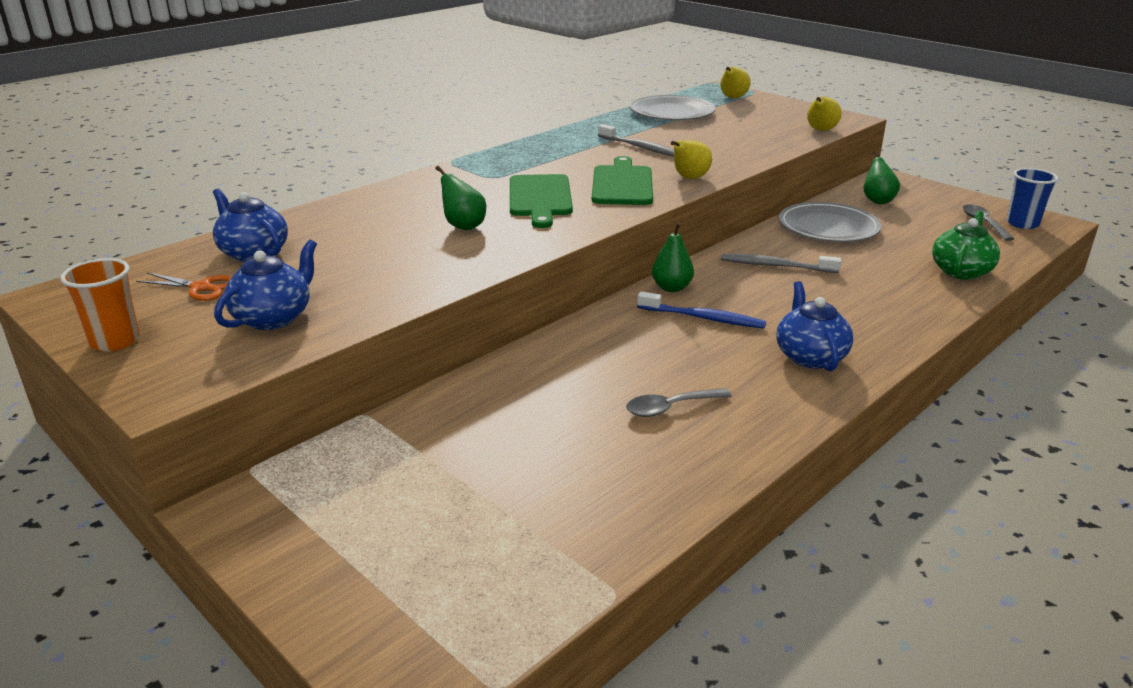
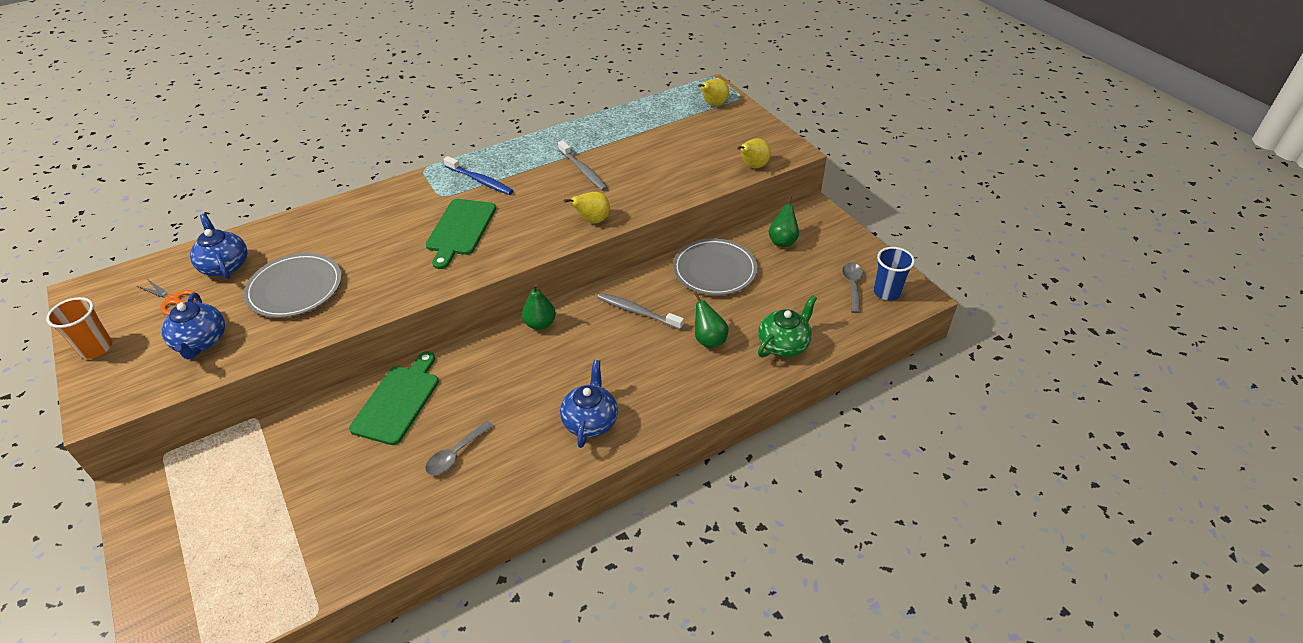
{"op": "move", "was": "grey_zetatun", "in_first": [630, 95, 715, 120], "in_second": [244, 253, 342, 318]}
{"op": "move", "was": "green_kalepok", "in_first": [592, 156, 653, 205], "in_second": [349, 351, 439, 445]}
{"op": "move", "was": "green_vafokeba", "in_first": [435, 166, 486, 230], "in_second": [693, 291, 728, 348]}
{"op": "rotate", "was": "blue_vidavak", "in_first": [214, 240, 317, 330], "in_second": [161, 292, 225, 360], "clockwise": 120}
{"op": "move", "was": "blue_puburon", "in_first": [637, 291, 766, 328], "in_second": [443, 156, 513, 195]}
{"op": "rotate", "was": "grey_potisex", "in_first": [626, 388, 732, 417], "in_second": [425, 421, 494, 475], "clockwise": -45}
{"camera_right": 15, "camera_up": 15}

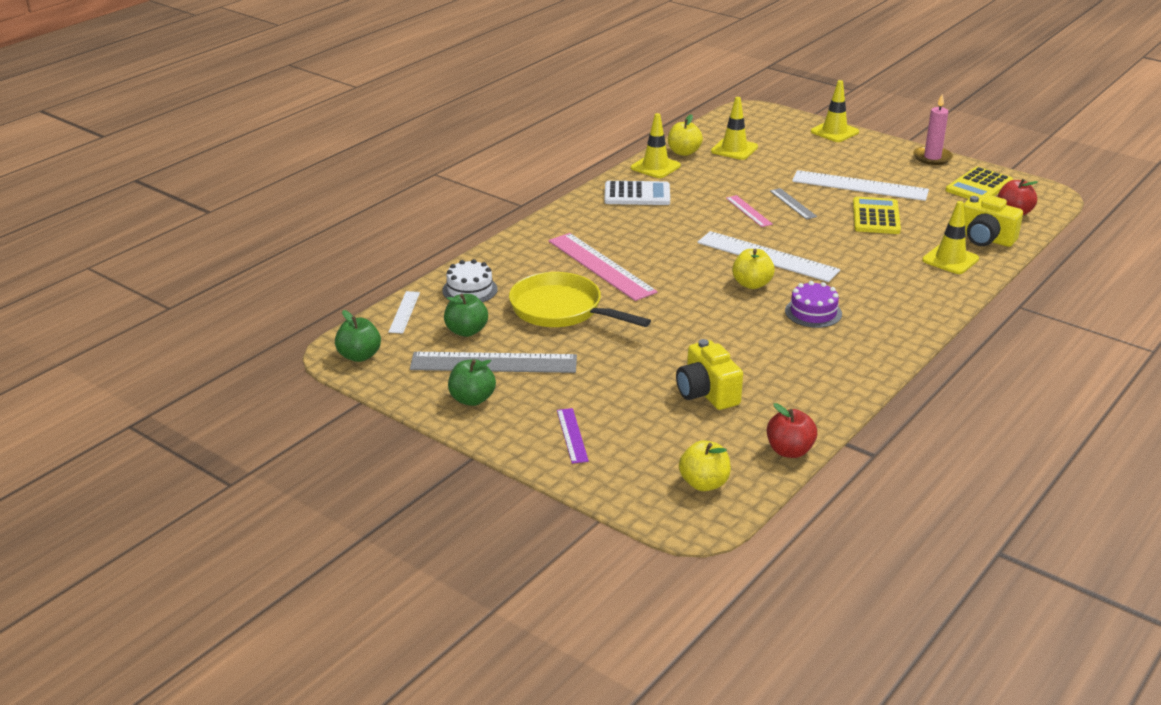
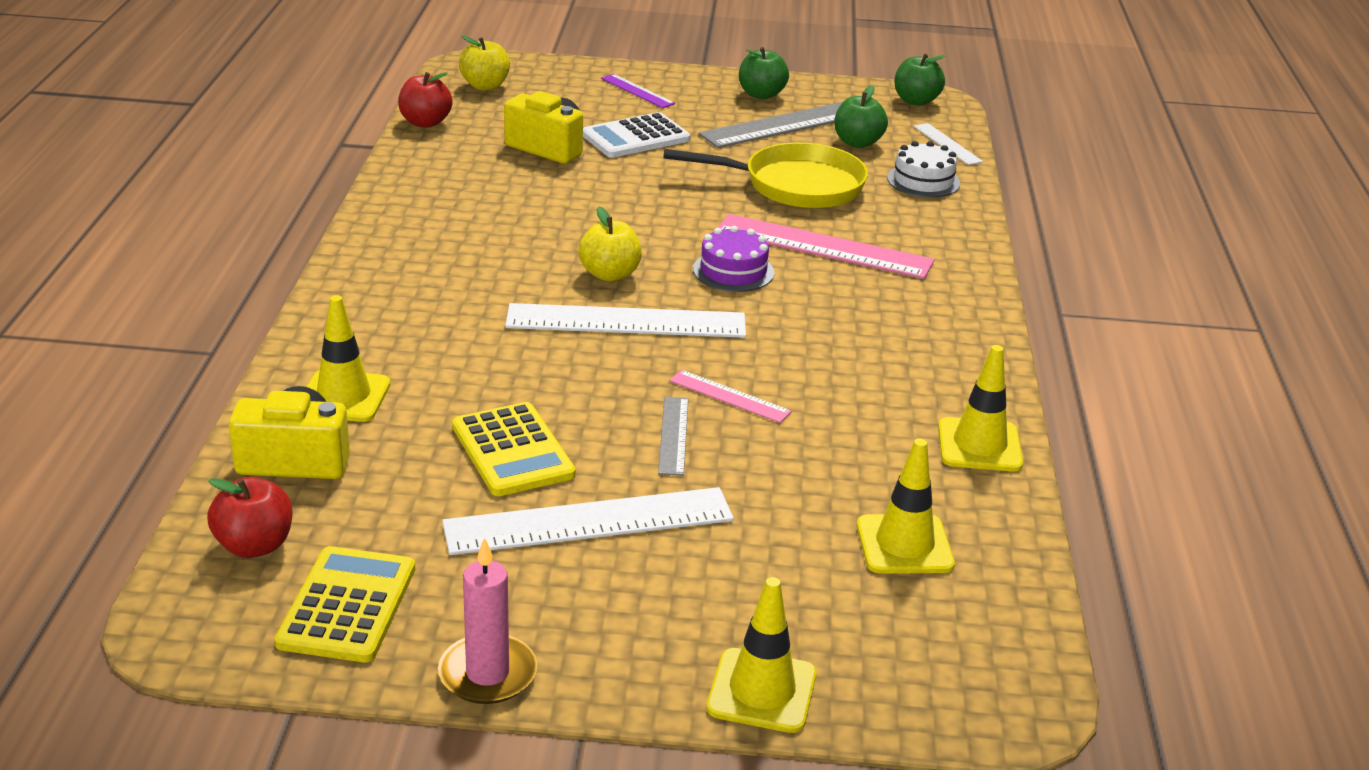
{"op": "delete", "was": "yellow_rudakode", "in_first": [668, 114, 703, 156]}
{"op": "move", "was": "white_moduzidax", "in_first": [604, 181, 670, 205], "in_second": [583, 112, 690, 158]}
{"op": "rotate", "was": "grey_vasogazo", "in_first": [770, 188, 817, 220], "in_second": [658, 397, 688, 476], "clockwise": 60}
{"op": "move", "was": "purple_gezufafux", "in_first": [785, 281, 842, 328], "in_second": [693, 226, 775, 292]}
{"camera_right": 145, "camera_up": 0}

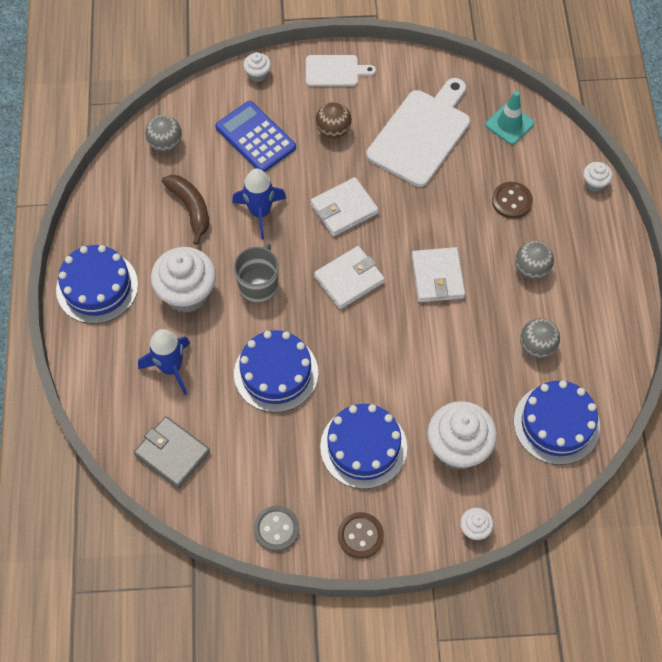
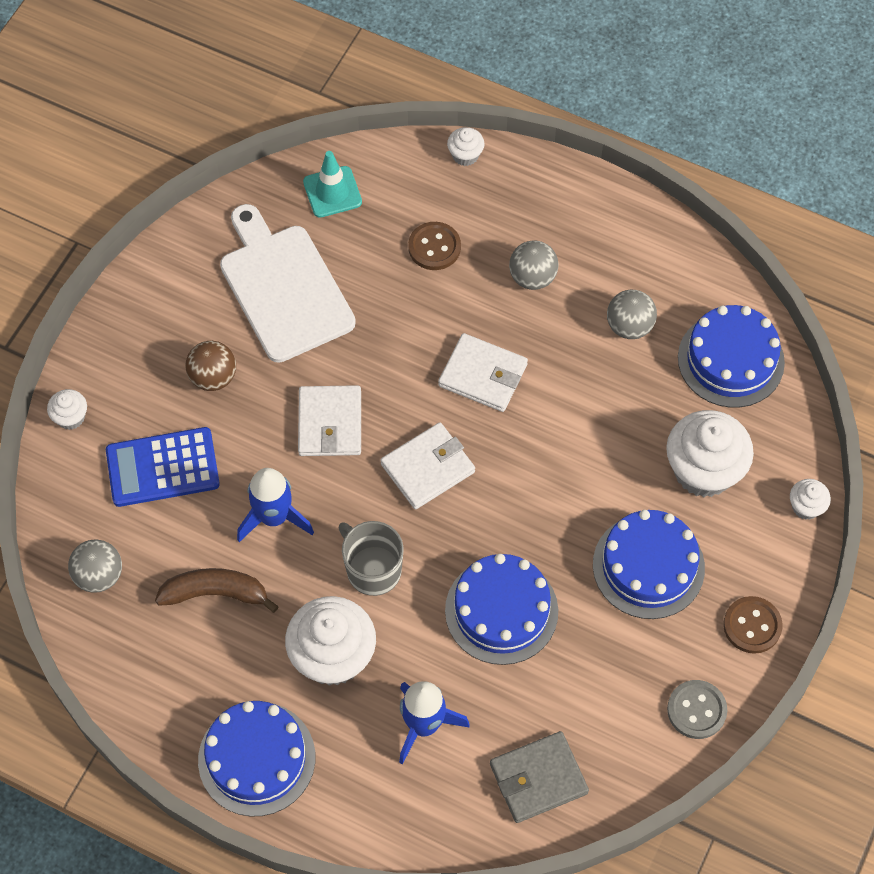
{"op": "delete", "was": "white_kalepok", "in_first": [306, 55, 376, 86]}
{"op": "rotate", "was": "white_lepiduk", "in_first": [314, 246, 385, 309], "in_second": [380, 422, 475, 509], "clockwise": 60}
{"camera_right": -60, "camera_up": 0}

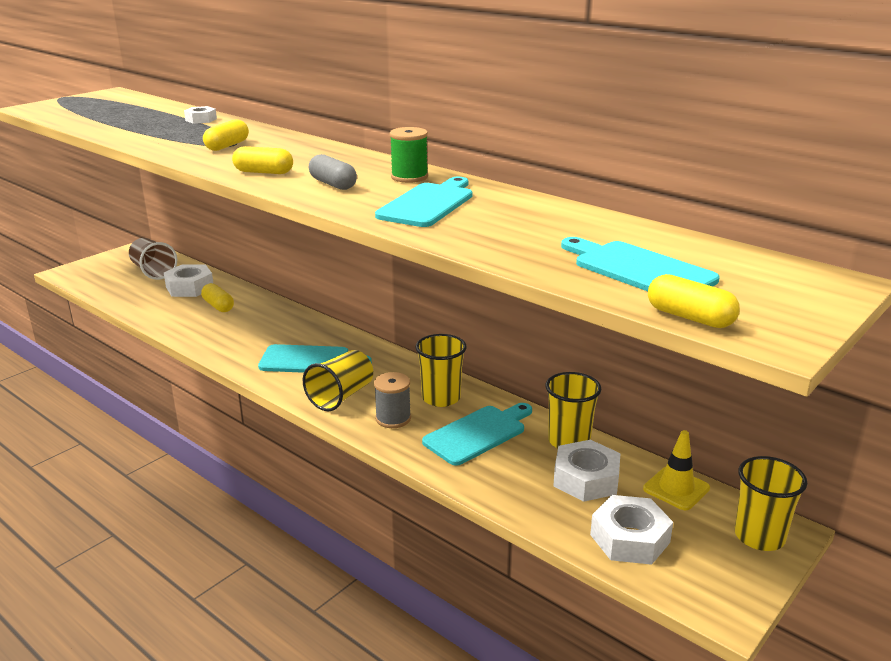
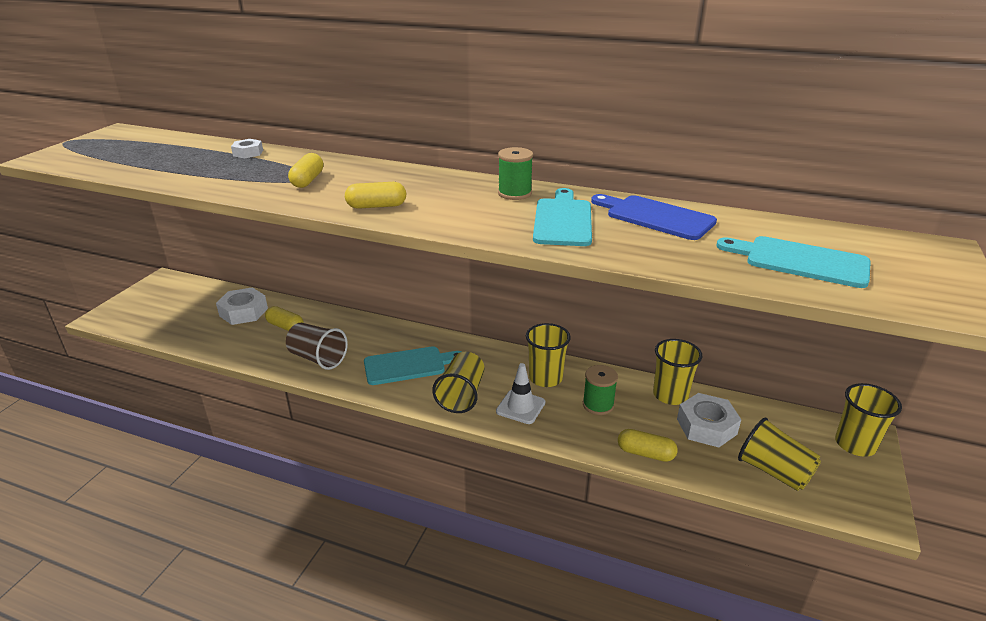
{"op": "delete", "was": "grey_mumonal", "in_first": [309, 154, 357, 190]}
{"op": "move", "was": "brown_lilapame", "in_first": [129, 238, 177, 280], "in_second": [286, 323, 348, 370]}
{"op": "move", "was": "yellow_mumonal", "in_first": [648, 274, 740, 328], "in_second": [618, 429, 678, 462]}
{"op": "replace", "was": "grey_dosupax", "now": "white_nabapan", "in_first": [374, 372, 411, 428], "in_second": [496, 363, 545, 424]}
{"op": "replace", "was": "turquoise_kalepok", "now": "green_dosupax", "in_first": [422, 403, 532, 466], "in_second": [583, 365, 618, 415]}
{"op": "delete", "was": "yellow_nabapan", "in_first": [643, 430, 710, 510]}
{"op": "replace", "was": "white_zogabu", "now": "yellow_lilapame", "in_first": [590, 495, 673, 565], "in_second": [738, 417, 821, 491]}
{"op": "insert", "now": "blue_kalepok", "in_second": [591, 194, 717, 240]}
{"camera_right": -20, "camera_up": 5}

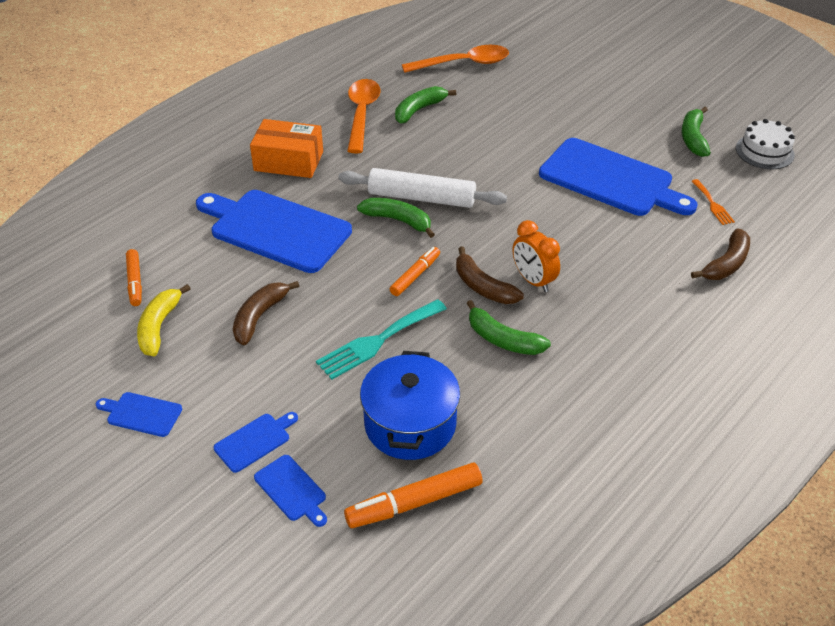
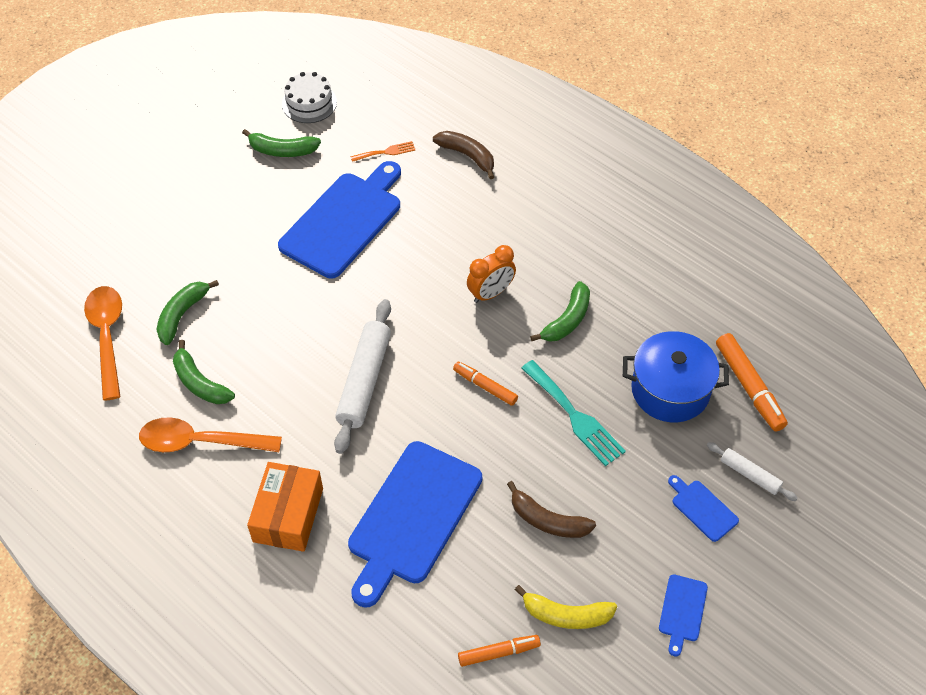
{"op": "move", "was": "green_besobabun", "in_first": [357, 198, 435, 238], "in_second": [156, 280, 219, 345]}
{"op": "delete", "was": "brown_besobabun", "in_first": [456, 246, 524, 304]}
{"op": "replace", "was": "blue_kalepok", "now": "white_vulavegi", "in_first": [254, 455, 327, 527], "in_second": [707, 442, 798, 501]}
{"camera_right": -90, "camera_up": 10}

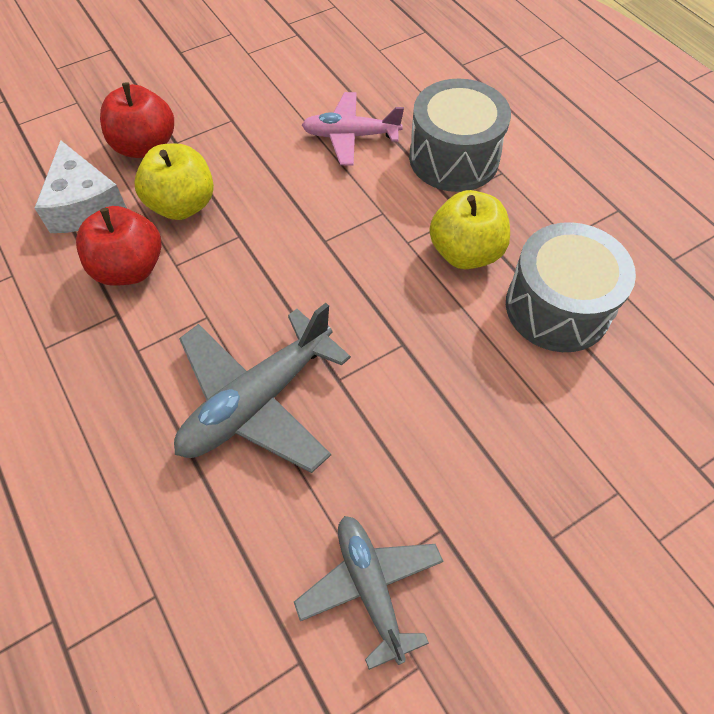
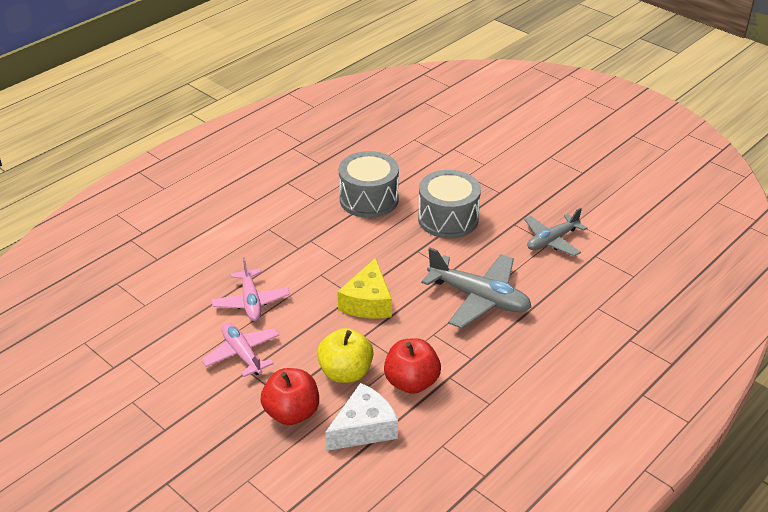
{"op": "move", "was": "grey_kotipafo", "in_first": [409, 79, 511, 192], "in_second": [418, 170, 481, 238]}
{"op": "delete", "was": "yellow_rudakode", "in_first": [429, 190, 510, 269]}
{"op": "insert", "now": "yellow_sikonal", "in_second": [337, 258, 392, 318]}
{"op": "insert", "now": "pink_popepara", "in_second": [202, 323, 279, 377]}
{"camera_right": -105, "camera_up": -20}

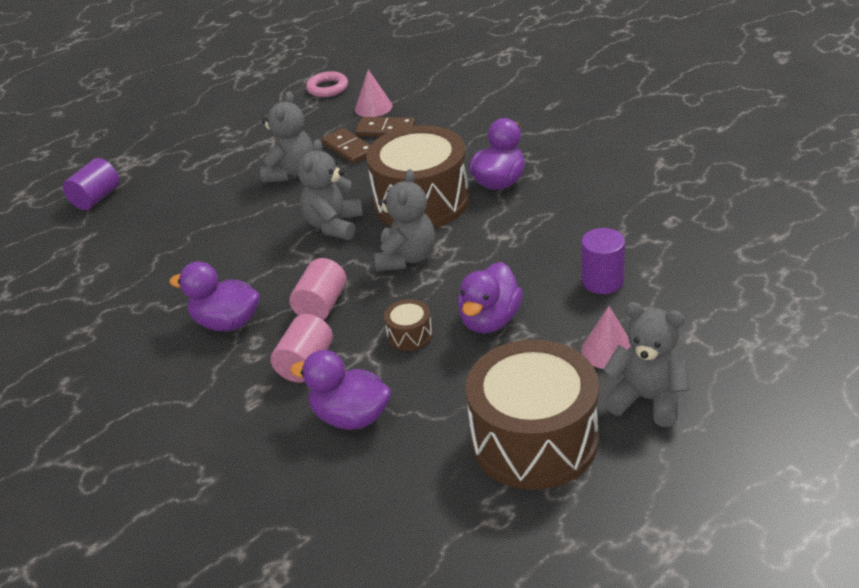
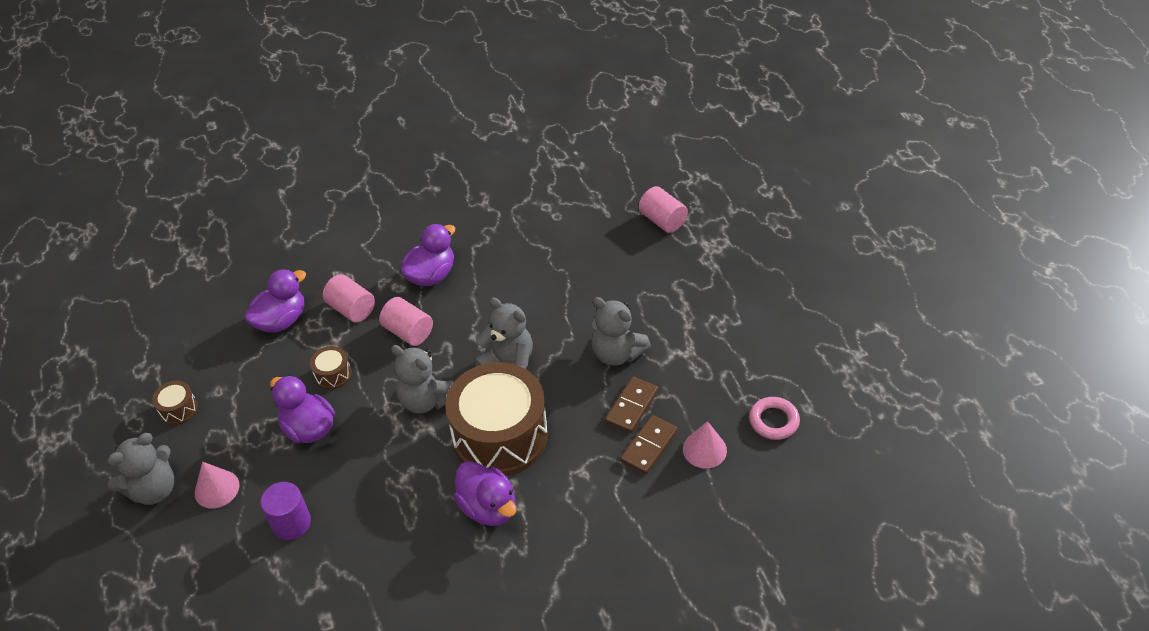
{"op": "rotate", "was": "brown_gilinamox", "in_first": [321, 128, 370, 164], "in_second": [605, 377, 658, 433], "clockwise": -45}
{"op": "recolor", "was": "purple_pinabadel", "now": "pink_pinabadel", "in_first": [63, 158, 120, 210], "in_second": [639, 186, 688, 233]}
{"op": "resize", "was": "brown_kotipafo", "in_first": [466, 339, 599, 490], "in_second": [152, 381, 198, 425], "ratio": 0.41}
{"camera_right": 110, "camera_up": 10}

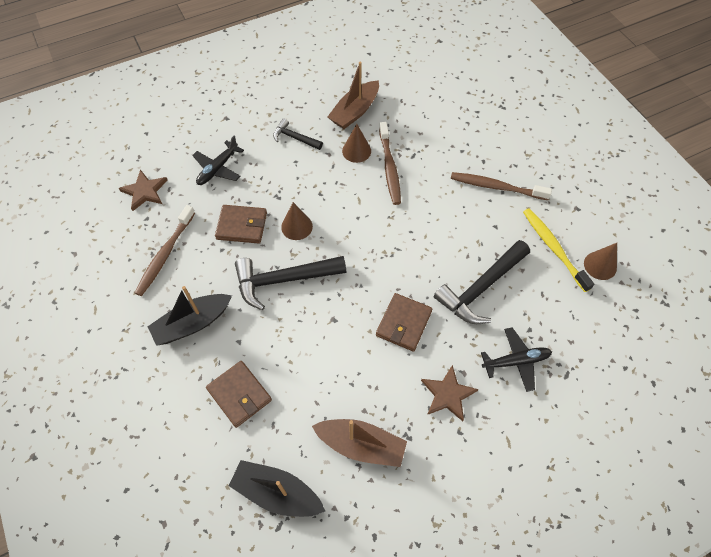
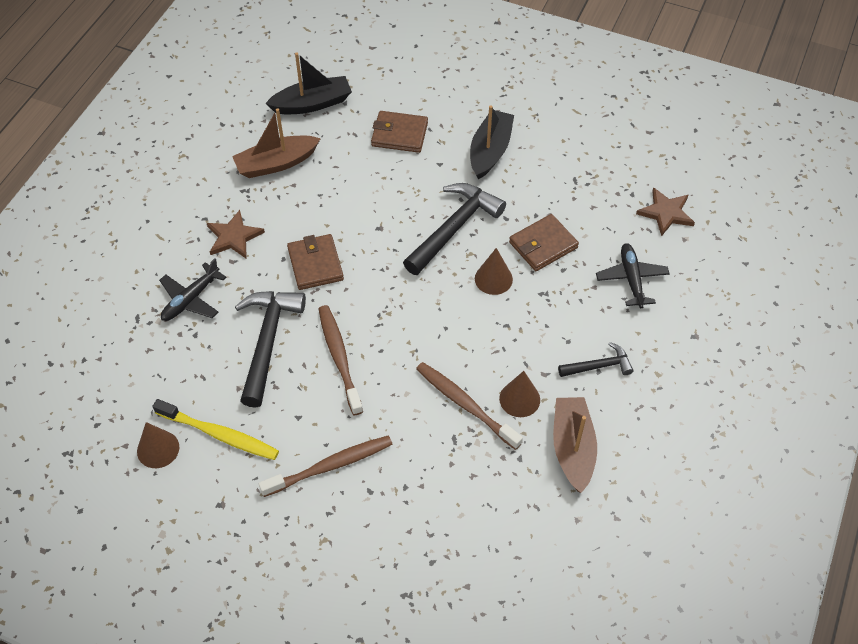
{"op": "move", "was": "brown_puburon", "in_first": [134, 205, 195, 296], "in_second": [318, 305, 363, 415]}
{"camera_right": 140, "camera_up": -5}

